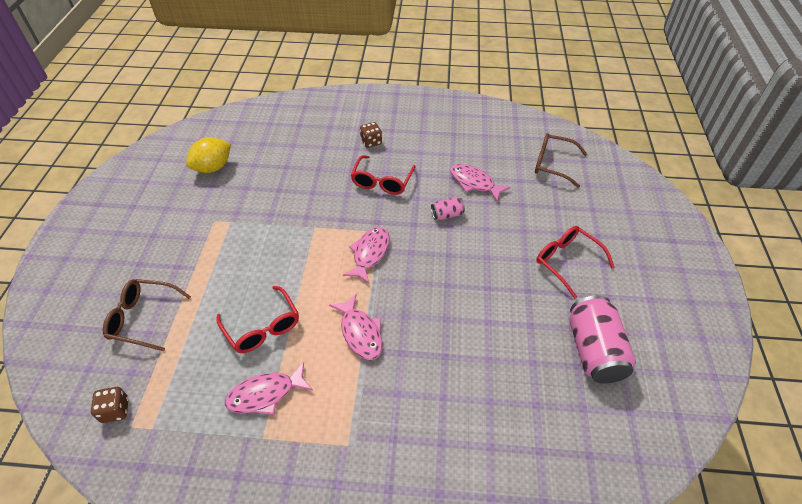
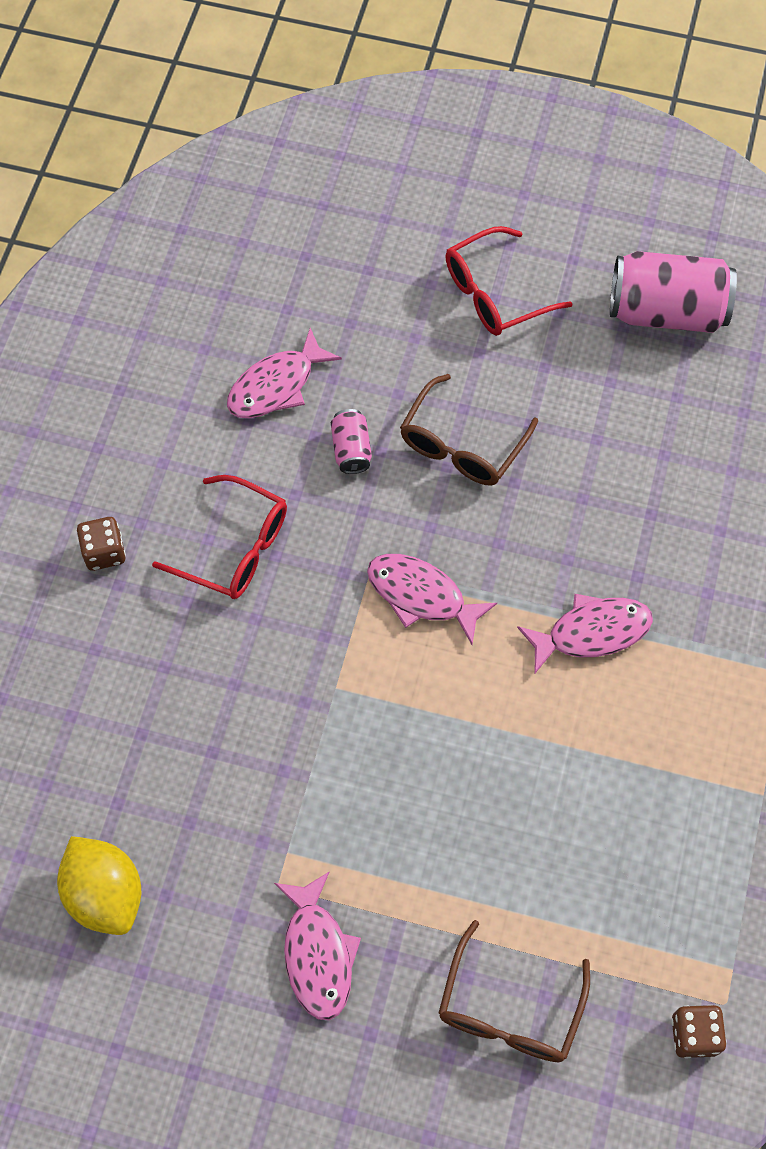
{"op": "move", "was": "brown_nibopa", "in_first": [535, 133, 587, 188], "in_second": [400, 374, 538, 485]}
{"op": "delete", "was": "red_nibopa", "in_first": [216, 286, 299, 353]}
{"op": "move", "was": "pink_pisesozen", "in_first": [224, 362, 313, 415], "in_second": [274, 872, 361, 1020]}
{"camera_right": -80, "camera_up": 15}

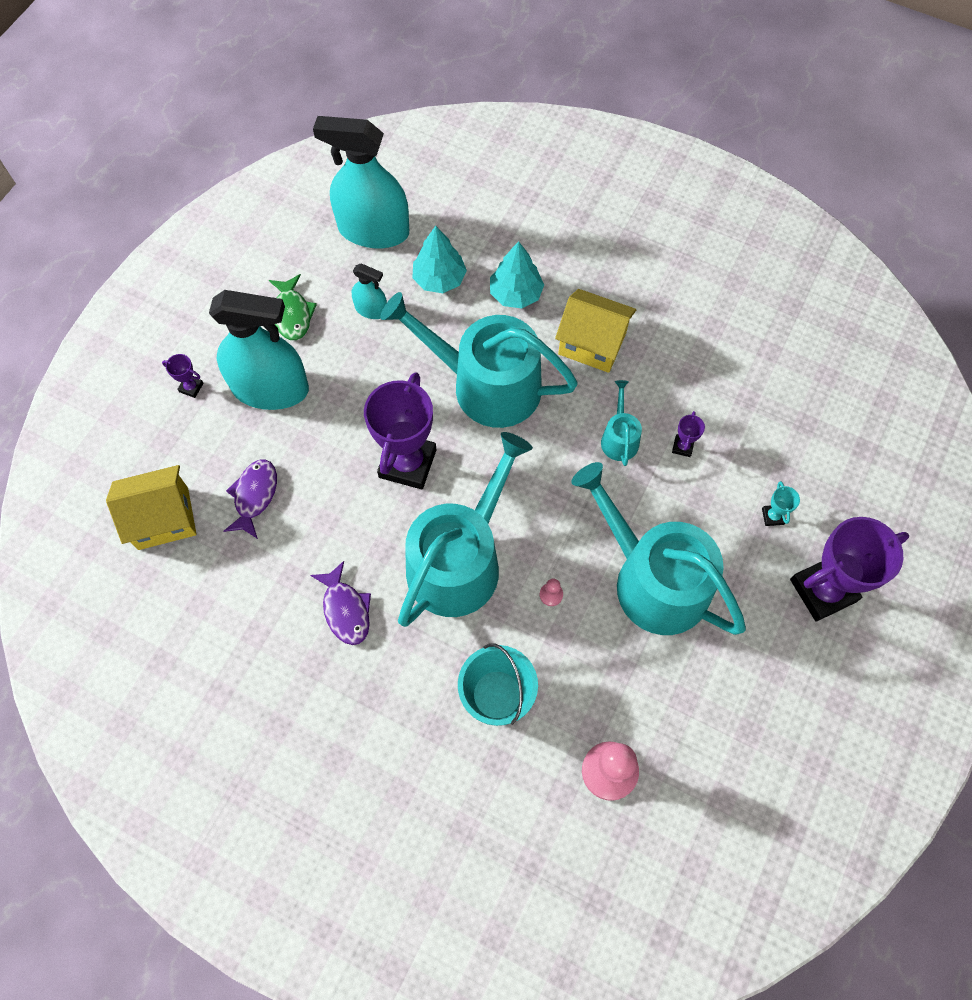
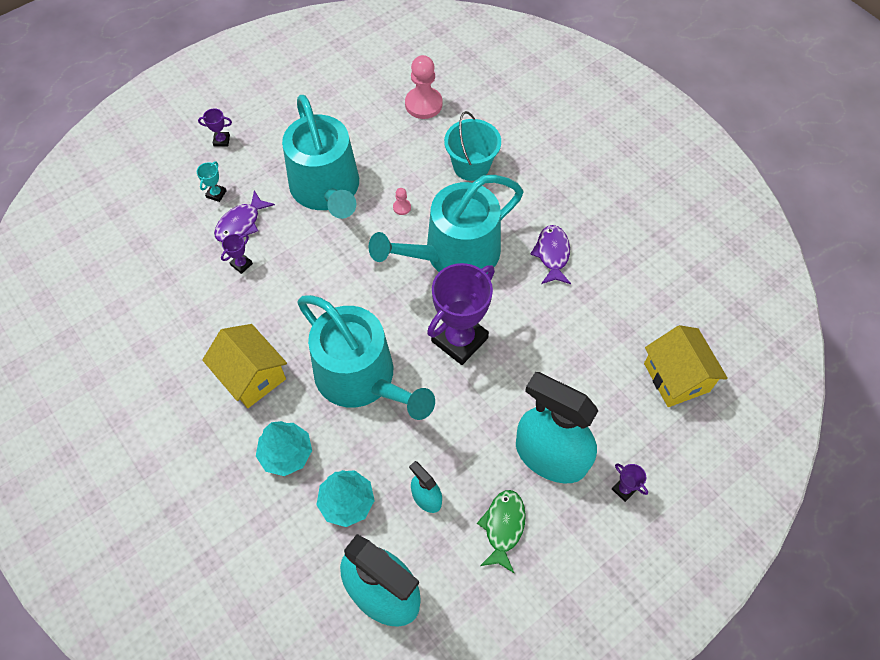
{"op": "delete", "was": "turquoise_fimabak", "in_first": [601, 380, 642, 466]}
{"op": "move", "was": "purple_pisesozen", "in_first": [224, 459, 277, 539], "in_second": [214, 191, 275, 242]}
{"op": "rotate", "was": "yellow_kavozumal", "in_first": [106, 465, 197, 550], "in_second": [644, 325, 728, 407], "clockwise": 60}
{"op": "resize", "was": "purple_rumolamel", "in_first": [790, 517, 909, 621], "in_second": [198, 108, 232, 147], "ratio": 0.41}
{"camera_right": -155, "camera_up": -5}

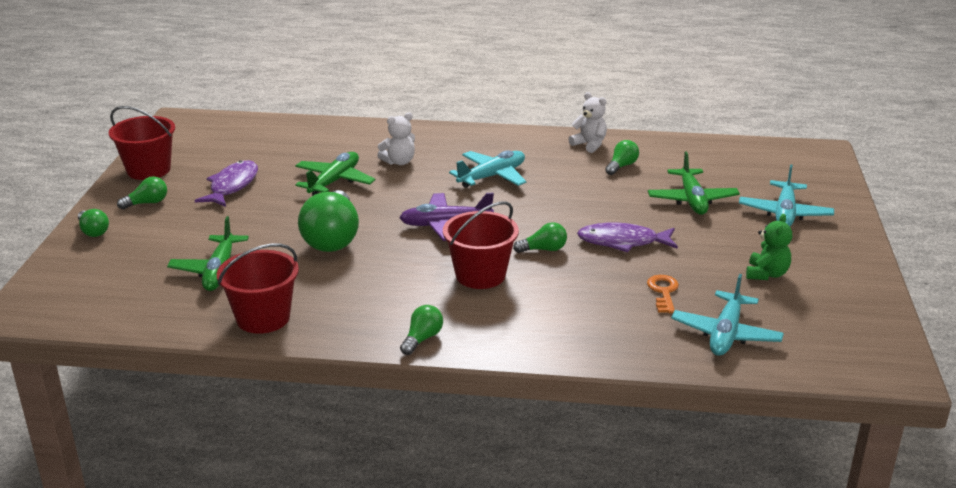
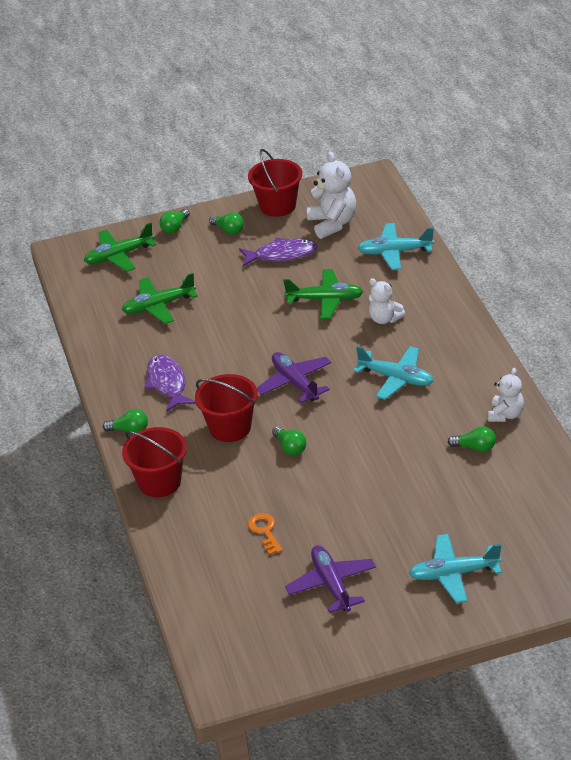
{"op": "move", "was": "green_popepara", "in_first": [648, 151, 740, 215], "in_second": [84, 223, 157, 272]}
{"op": "delete", "was": "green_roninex", "in_first": [298, 190, 359, 252]}
{"op": "replace", "was": "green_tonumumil", "now": "purple_popepara", "in_first": [746, 214, 792, 280], "in_second": [285, 545, 376, 613]}
{"op": "move", "was": "purple_pisesozen", "in_first": [577, 223, 678, 252], "in_second": [144, 354, 196, 412]}
{"op": "move", "was": "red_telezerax", "in_first": [217, 244, 299, 334], "in_second": [122, 427, 187, 497]}
{"op": "move", "was": "turquoise_popepara", "in_first": [671, 274, 784, 356], "in_second": [358, 223, 434, 270]}
{"op": "rotate", "was": "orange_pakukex", "in_first": [647, 275, 679, 313], "in_second": [248, 513, 283, 555], "clockwise": -90}
{"op": "insert", "now": "white_tonumumil", "in_second": [306, 152, 356, 239]}
{"camera_right": 70, "camera_up": 10}

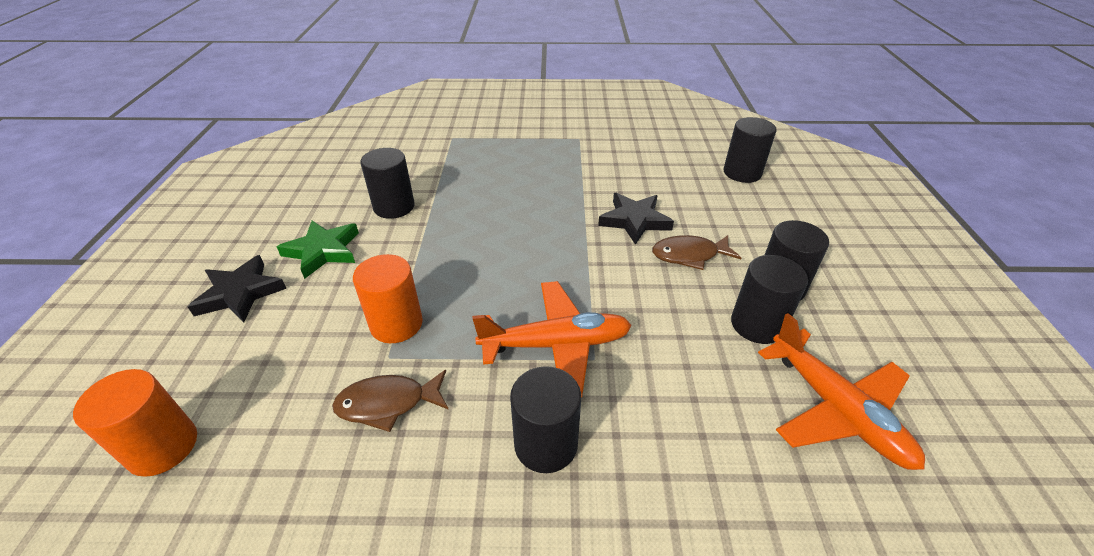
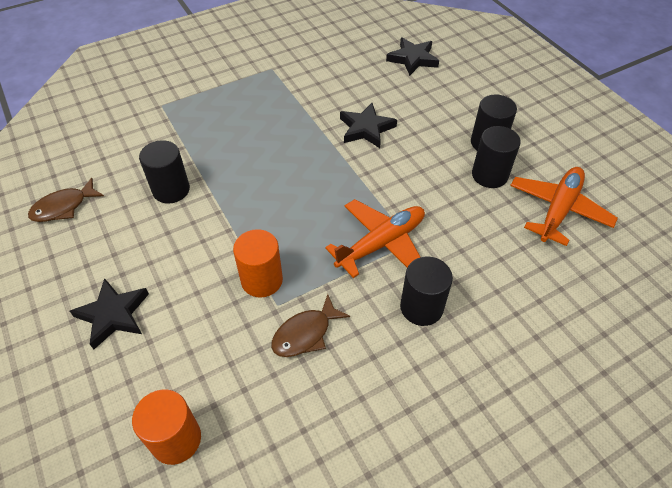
{"op": "replace", "was": "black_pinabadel", "now": "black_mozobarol", "in_first": [724, 117, 777, 183], "in_second": [386, 38, 439, 76]}
{"op": "delete", "was": "green_mozobarol", "in_first": [277, 221, 359, 279]}
{"op": "move", "was": "brown_pisesozen", "in_first": [652, 235, 741, 270], "in_second": [28, 178, 104, 222]}
{"op": "rotate", "was": "orange_popepara", "in_first": [758, 313, 925, 470], "in_second": [510, 167, 618, 246], "clockwise": -90}
{"camera_right": -30, "camera_up": 10}

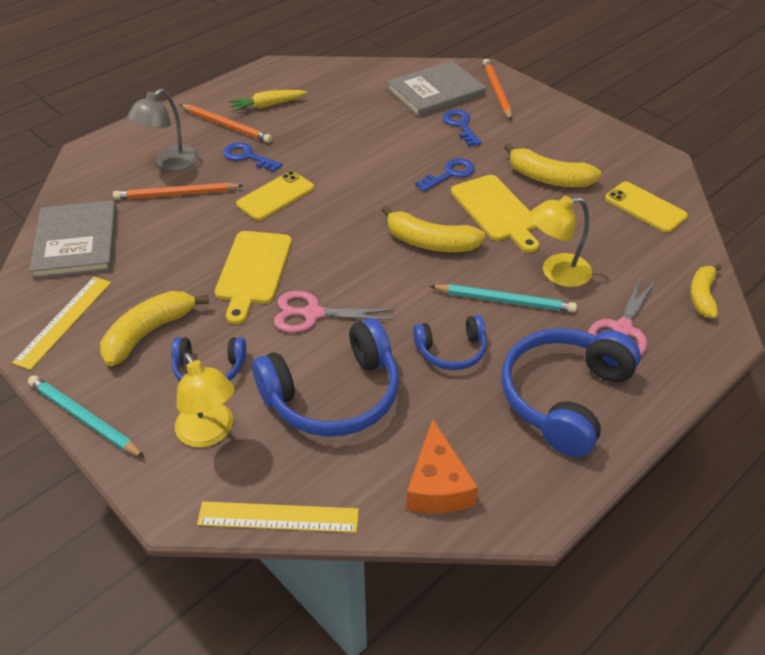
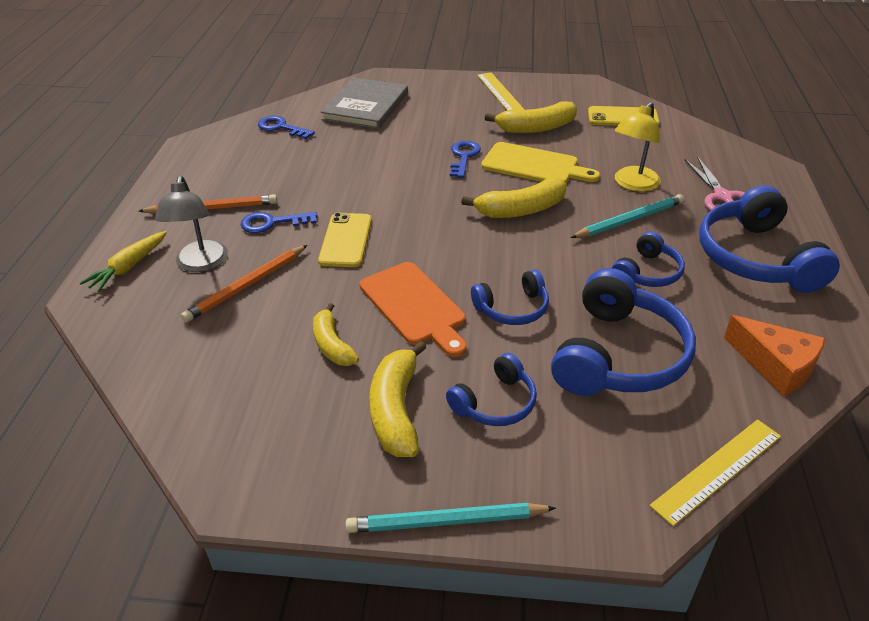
{"op": "delete", "was": "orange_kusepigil", "in_first": [483, 59, 512, 120]}
{"op": "move", "was": "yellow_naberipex", "in_first": [228, 90, 307, 112], "in_second": [80, 231, 167, 292]}
{"op": "move", "was": "blue_pakukex", "in_first": [443, 109, 482, 146], "in_second": [258, 116, 315, 139]}
{"op": "delete", "was": "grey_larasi", "in_first": [29, 200, 117, 279]}
{"op": "recolor", "was": "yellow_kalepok", "now": "orange_kalepok", "in_first": [215, 231, 292, 324], "in_second": [359, 262, 467, 357]}
{"op": "move", "was": "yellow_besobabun", "in_first": [690, 264, 722, 318], "in_second": [313, 303, 359, 366]}
{"op": "move", "was": "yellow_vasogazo", "in_first": [12, 277, 111, 370], "in_second": [477, 72, 525, 110]}
{"op": "replace", "was": "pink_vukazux", "now": "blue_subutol", "in_first": [274, 291, 395, 333], "in_second": [471, 270, 549, 325]}
{"op": "delete", "was": "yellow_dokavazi", "in_first": [175, 353, 235, 448]}
{"camera_right": -40, "camera_up": -5}

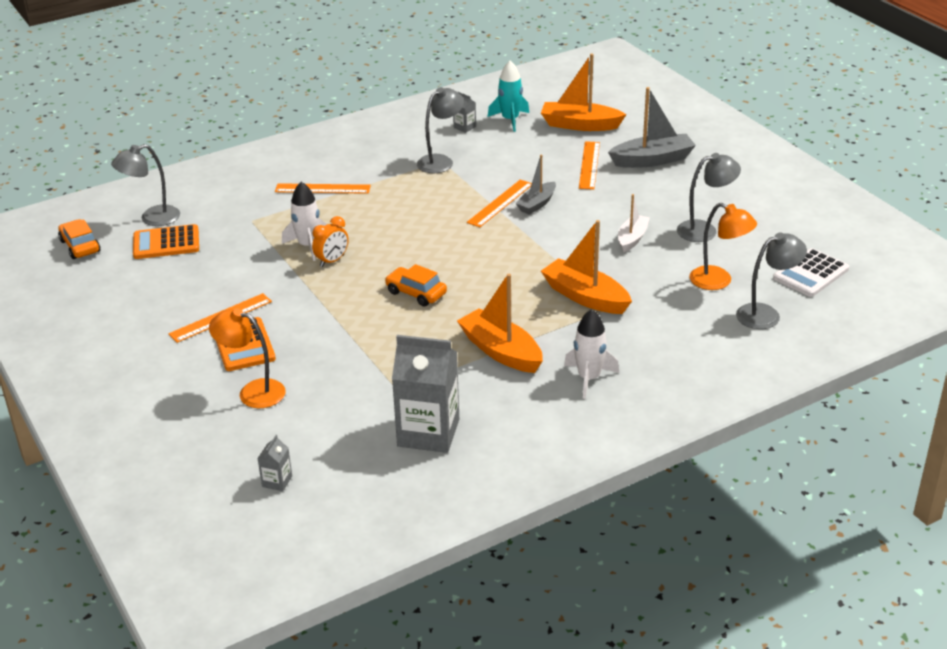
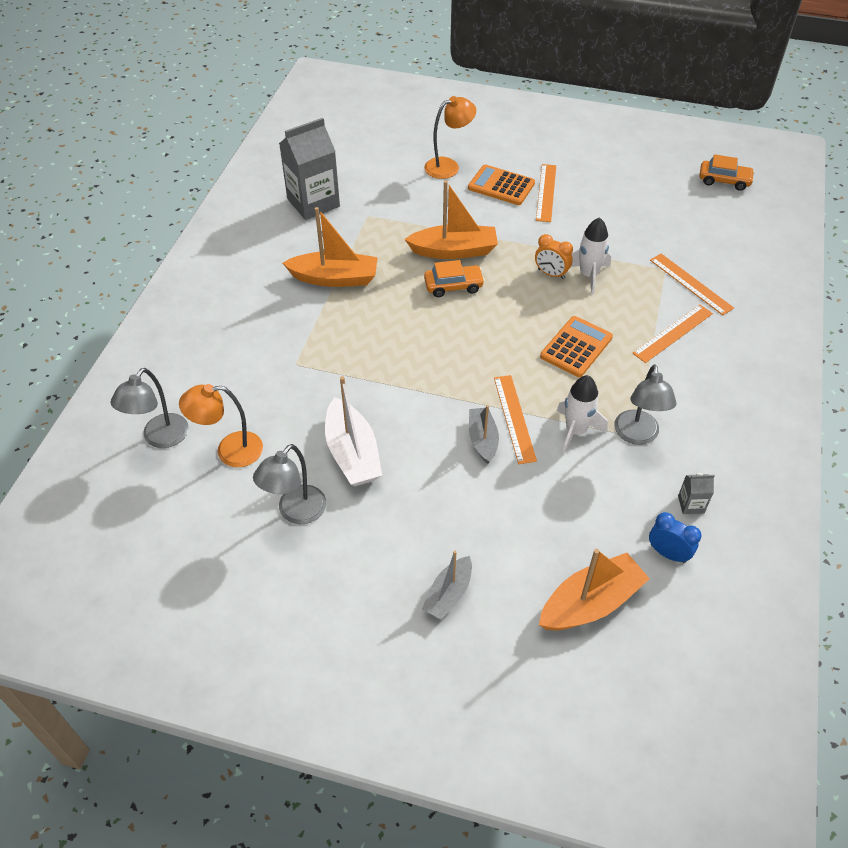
{"op": "replace", "was": "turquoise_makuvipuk", "now": "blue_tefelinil", "in_first": [488, 61, 529, 132], "in_second": [649, 512, 702, 563]}
{"op": "resize", "was": "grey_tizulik", "in_first": [608, 87, 696, 168], "in_second": [422, 551, 472, 620], "ratio": 0.62}
{"op": "move", "was": "orange_vasogazo", "in_first": [579, 141, 600, 190], "in_second": [650, 254, 734, 315]}
{"op": "delete", "was": "grey_dokavazi", "in_first": [111, 144, 180, 226]}
{"op": "resize", "was": "white_tizulik", "in_first": [618, 194, 650, 252], "in_second": [325, 376, 382, 486], "ratio": 1.61}
{"op": "rotate", "was": "orange_tefelinil", "in_first": [312, 216, 349, 267], "in_second": [535, 234, 573, 279], "clockwise": -60}
{"op": "move", "was": "orange_tizulik", "in_first": [541, 220, 632, 314], "in_second": [405, 180, 498, 259]}
{"op": "move", "was": "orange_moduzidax", "in_first": [133, 224, 199, 259], "in_second": [540, 316, 613, 377]}
{"op": "delete", "was": "white_moduzidax", "in_first": [773, 248, 849, 297]}
{"op": "move", "was": "white_makuvipuk", "in_first": [564, 309, 619, 399], "in_second": [557, 375, 608, 453]}
{"op": "delete", "was": "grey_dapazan", "in_first": [257, 435, 292, 491]}
{"camera_right": 135, "camera_up": 15}

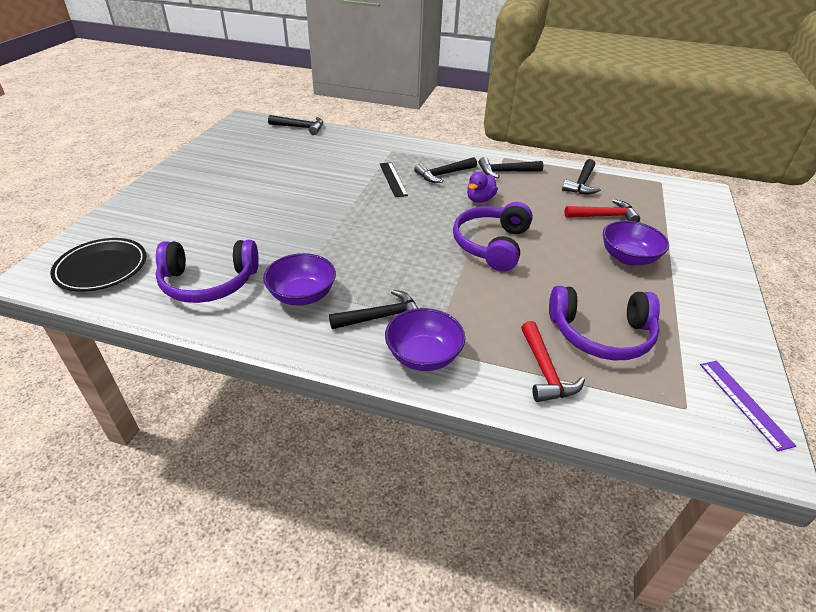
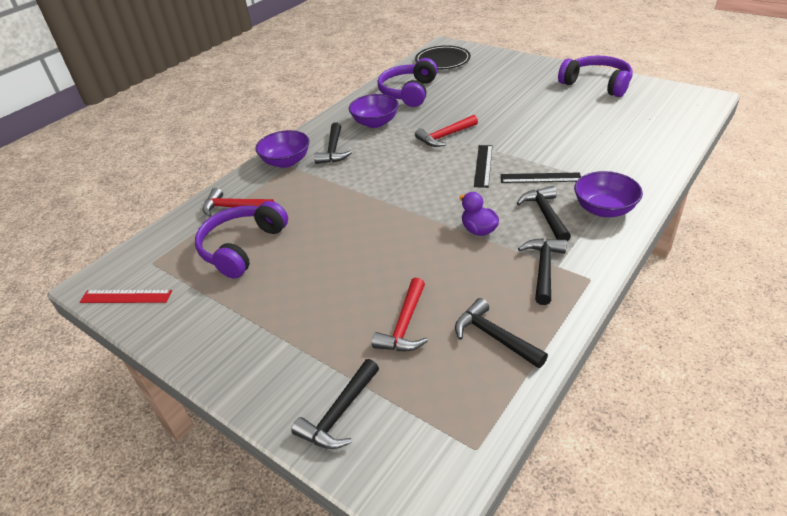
{"op": "move", "was": "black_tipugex", "in_first": [268, 115, 323, 135], "in_second": [291, 359, 379, 449]}
{"op": "move", "was": "purple_subutol", "in_first": [453, 202, 533, 271], "in_second": [558, 56, 632, 97]}
{"op": "move", "was": "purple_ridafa", "in_first": [603, 221, 669, 266], "in_second": [574, 171, 643, 217]}
{"op": "recolor", "was": "purple_vasogazo", "now": "red_vasogazo", "in_first": [700, 361, 796, 451], "in_second": [80, 290, 172, 303]}
{"op": "insert", "now": "red_tipugex", "in_second": [415, 115, 478, 147]}
{"op": "insert", "now": "black_vasogazo", "in_second": [474, 145, 492, 188]}
{"camera_right": 115, "camera_up": 0}

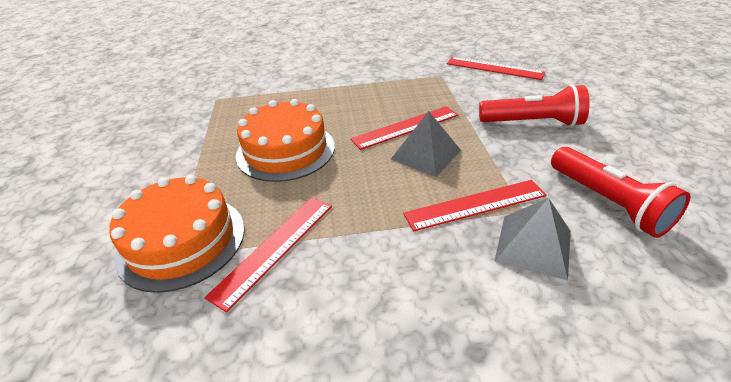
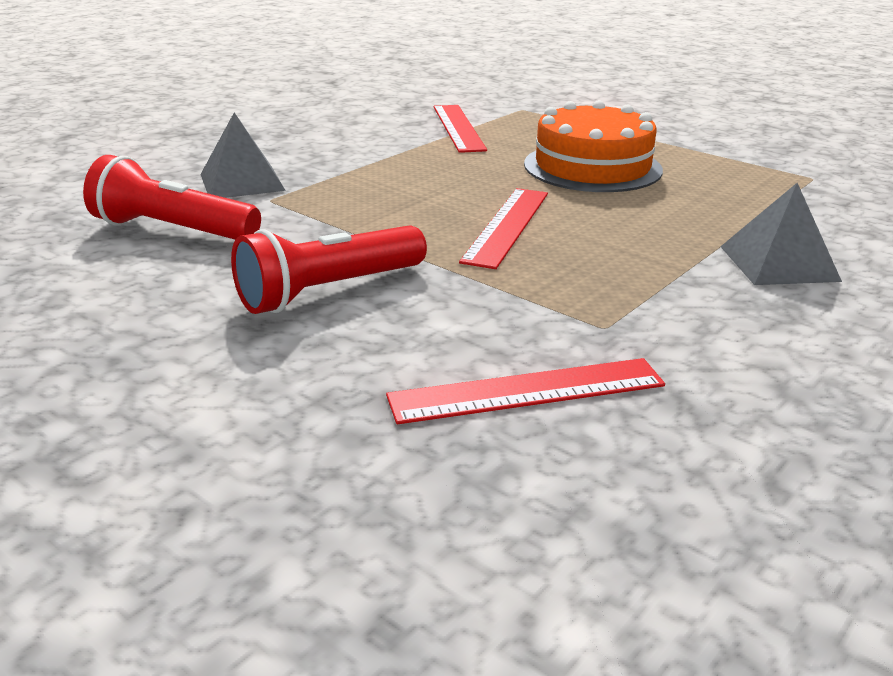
{"op": "move", "was": "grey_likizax", "in_first": [391, 111, 461, 177], "in_second": [720, 183, 842, 285]}
{"op": "delete", "was": "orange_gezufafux", "in_first": [109, 175, 245, 293]}
{"op": "delete", "was": "red_vasogazo", "in_first": [403, 180, 547, 231]}
{"camera_right": 135, "camera_up": -10}

